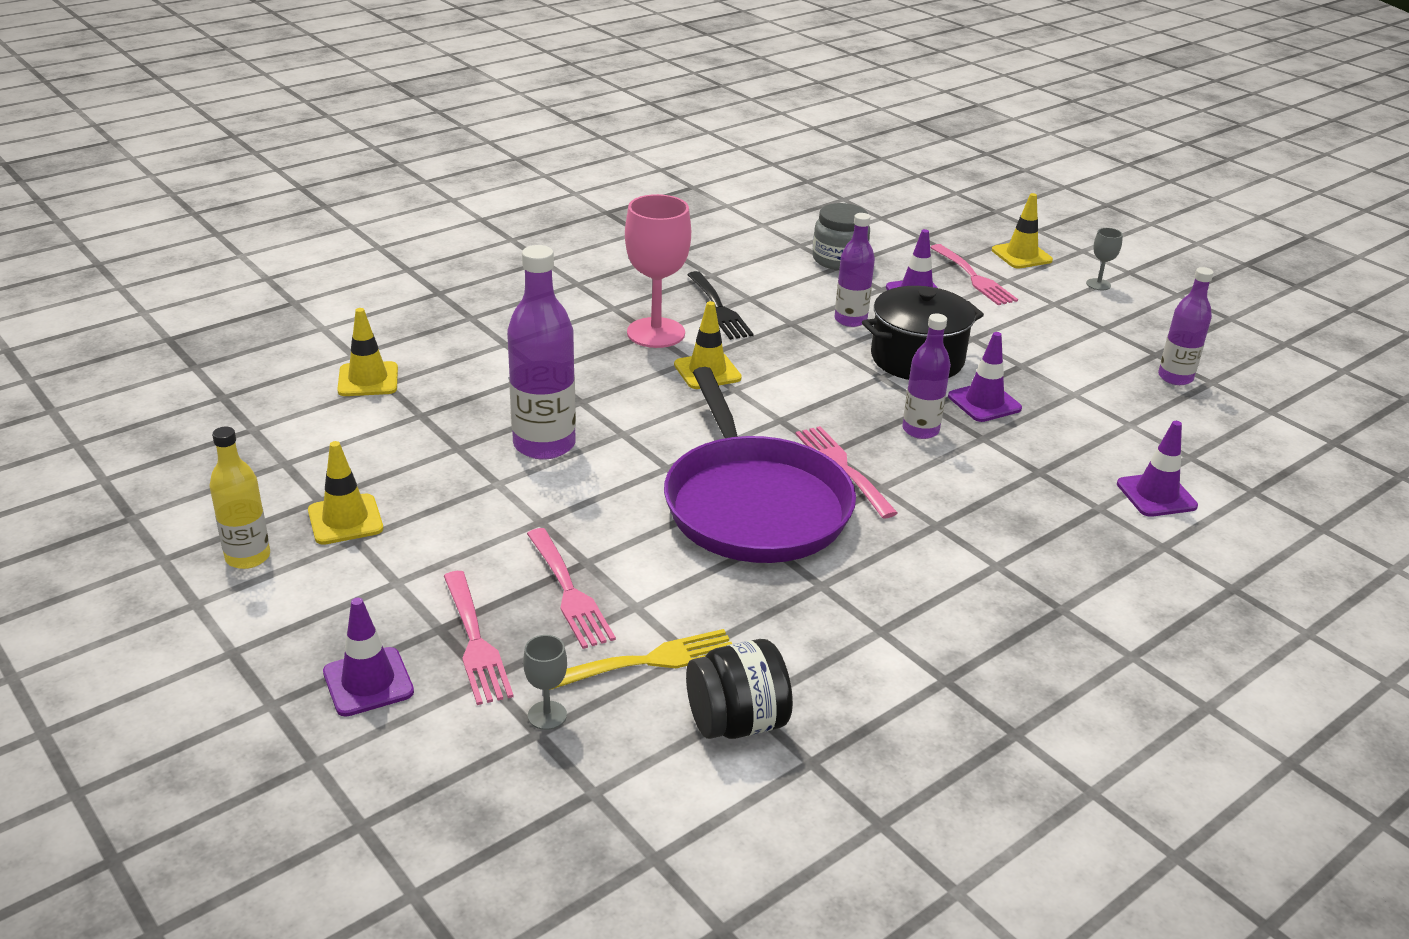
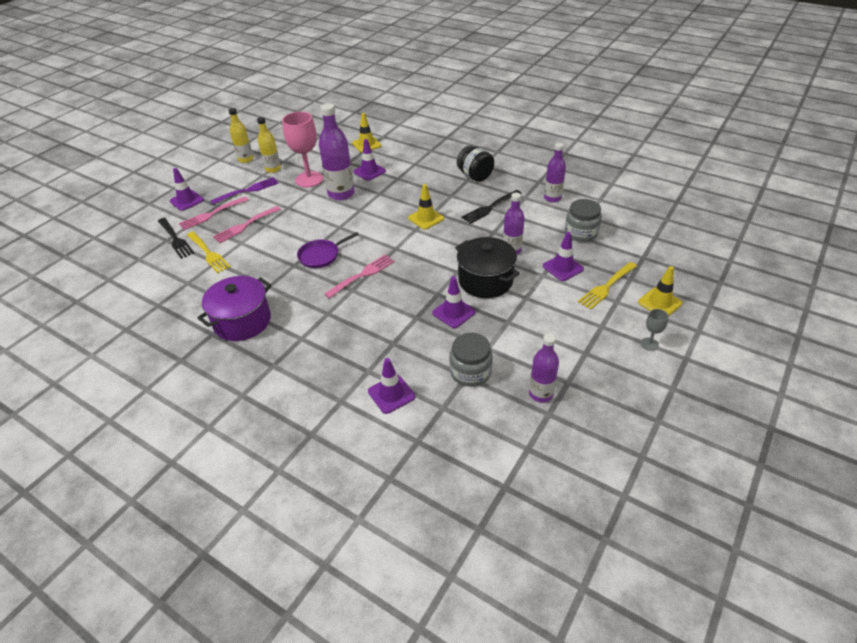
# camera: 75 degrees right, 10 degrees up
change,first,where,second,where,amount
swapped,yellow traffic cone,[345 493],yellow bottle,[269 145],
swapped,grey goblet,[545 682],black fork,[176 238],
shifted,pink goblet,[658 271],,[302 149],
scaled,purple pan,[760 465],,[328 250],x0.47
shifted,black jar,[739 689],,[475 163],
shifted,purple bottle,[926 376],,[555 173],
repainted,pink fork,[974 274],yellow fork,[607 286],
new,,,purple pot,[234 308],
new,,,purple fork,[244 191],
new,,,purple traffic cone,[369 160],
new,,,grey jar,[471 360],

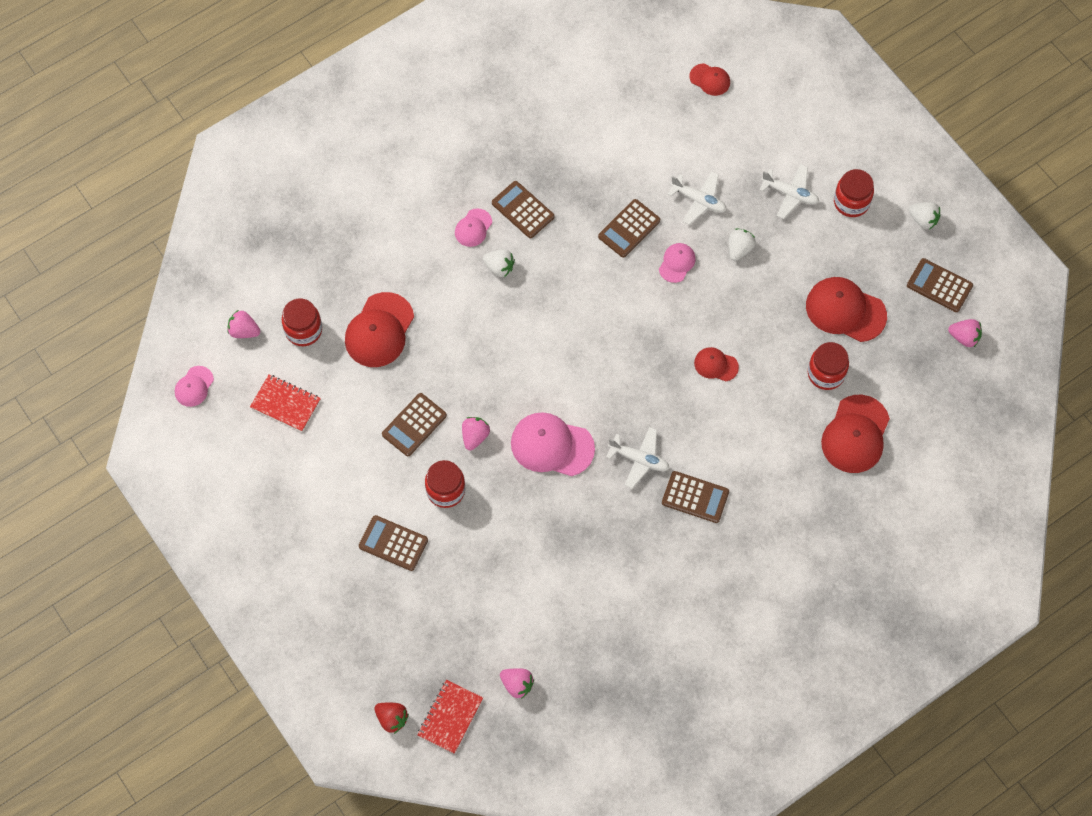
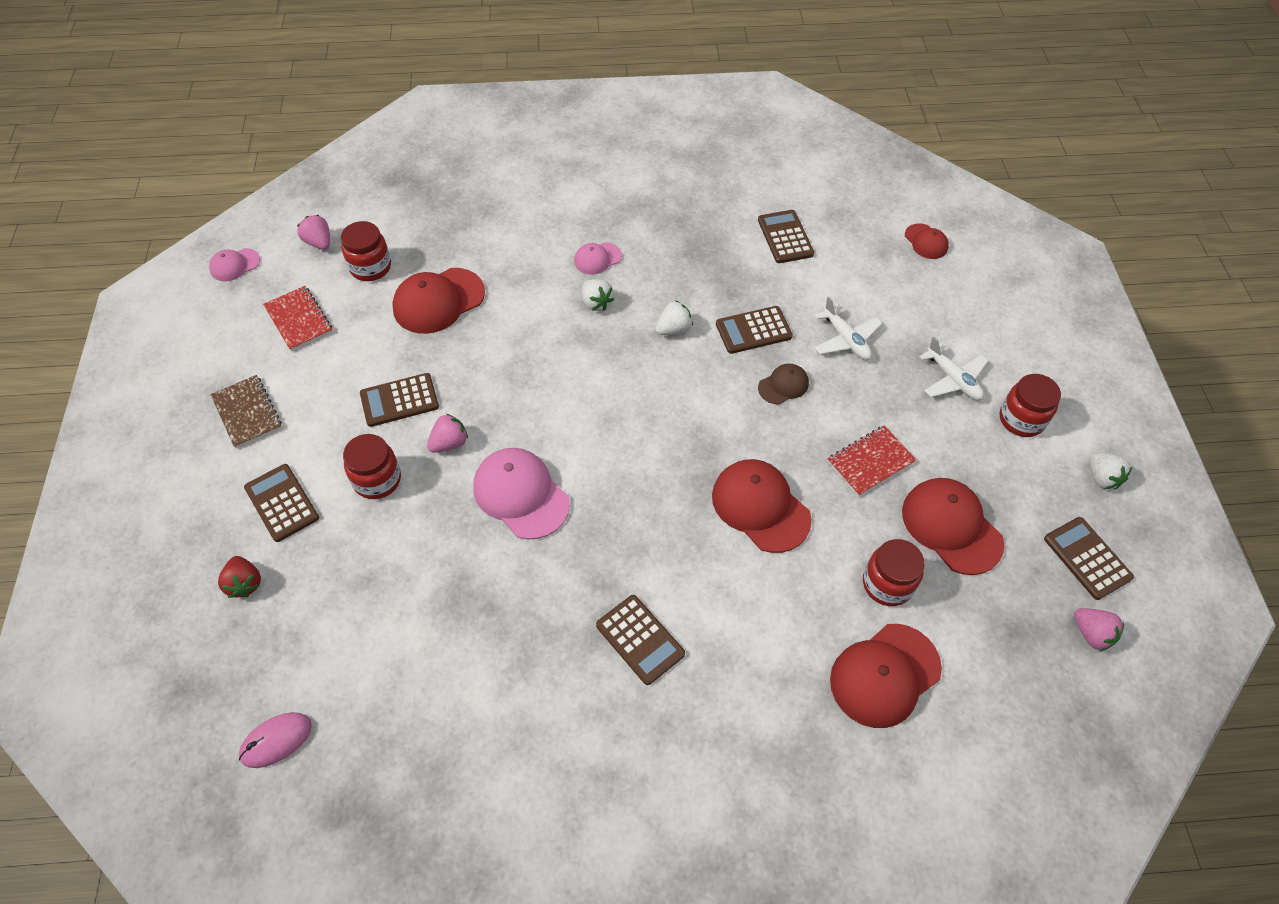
# camera: 30 degrees right, 10 degrees down
change,first,where,second,where,amount
shifted,red strawberry,[391 718],,[239 577],
shifted,red notebook,[450 717],,[872 461],
shifted,brown calculator,[523 209],,[786 236],
swapped,pink strawberry,[517 683],pink mouse,[275 740],
gone,white plane,[637 458],,,
repainted,pink cap,[677 263],brown cap,[783 384],
scaled,red cap,[716 364],,[762 506],x1.86
shifted,white strawberry,[742 244],,[674 317],
new,,,brown notebook,[246 411],

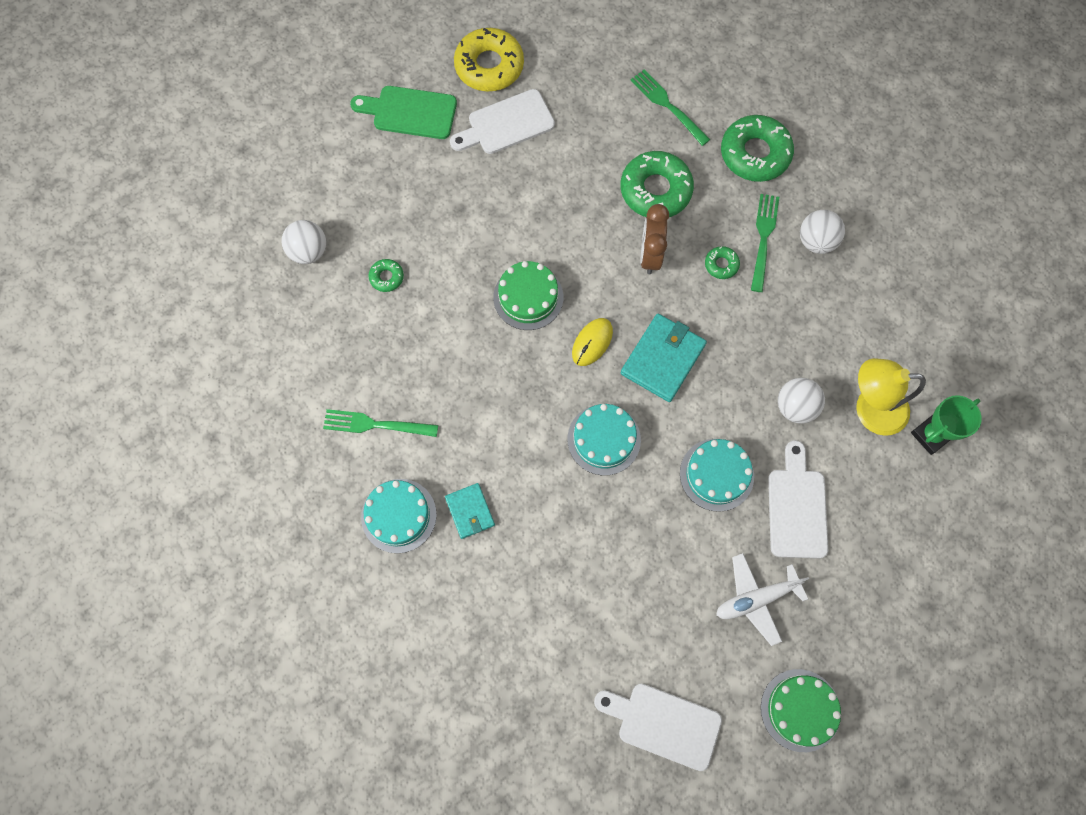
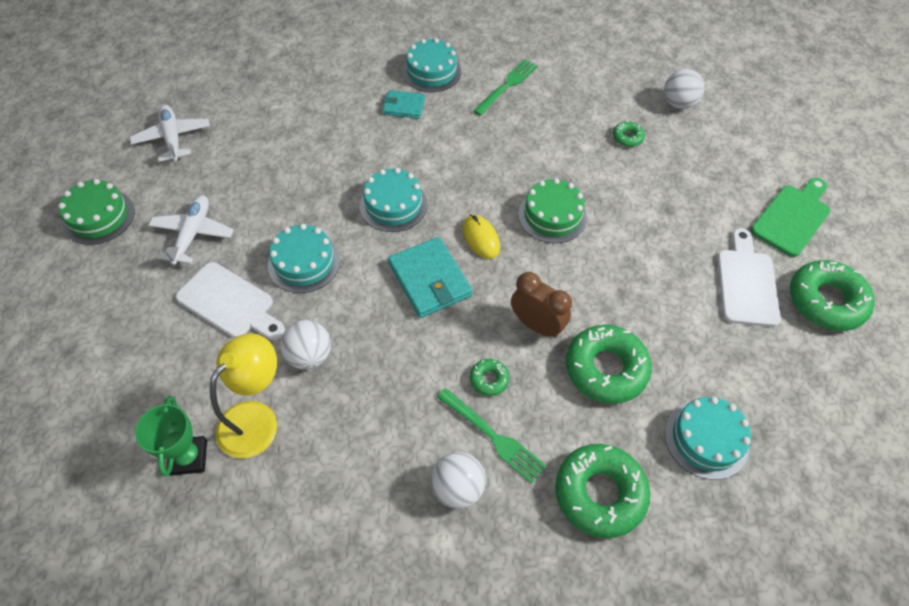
# camera: 120 degrees right, 15 degrees down
change,first,where,second,where,amount
repainted,yellow donut,[489 60],green donut,[832 295],
swapped,white cutting board,[658 727],white plane,[170 133],
swapped,green fork,[670 108],turquoise cake,[708 438],

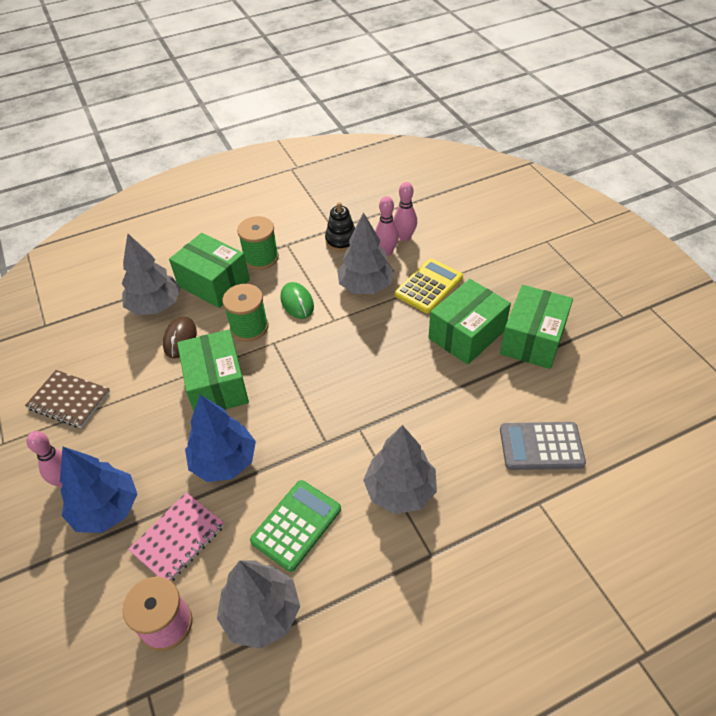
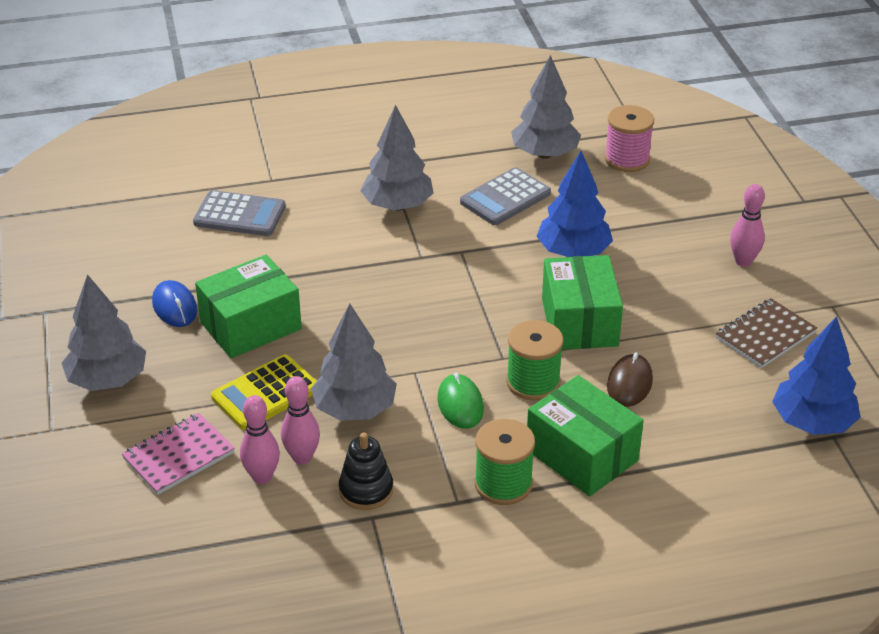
# camera: 170 degrees left, 10 degrees down
change,first,where,second,where,amount
rotated,brown notebook,[67 399],,[766 333],75 degrees counterclockwise
shifted,blue tree,[98 490],,[816 375],
shifted,grey tree,[151 274],,[104 332],
shifted,pink notebook,[176 537],,[178 454],
repainted,green calculator,[295 526],grey calculator,[505 196],
swapped,green box,[536 327],blue mouse,[174 303],

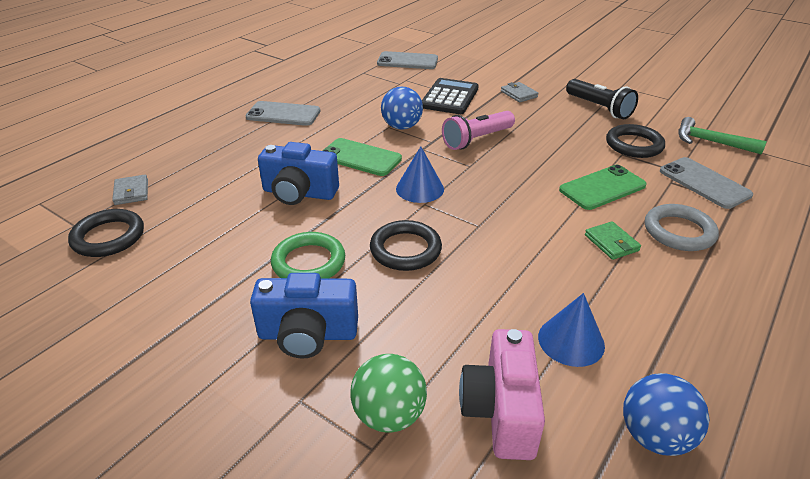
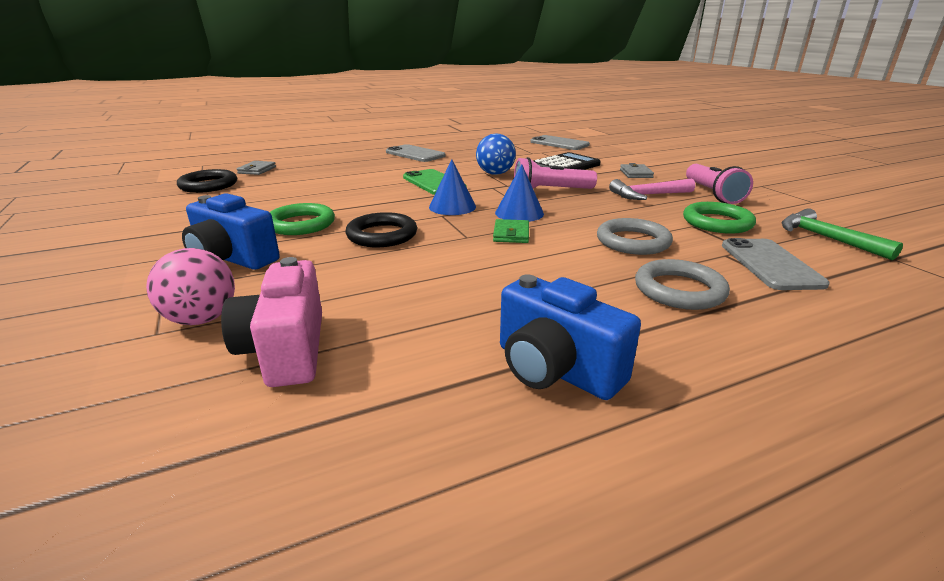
# camera: 30 degrees right, 10 degrees down
change,first,where,second,where,amount
shifted,blue camera,[298 173],,[570 337],
repainted,green ball,[389 393],pink ball,[190 286],
rotated,pink camera,[502 394],,[271 322],45 degrees counterclockwise
shifted,blue cone,[571 330],,[519 193],
swapped,green phone,[603 187],grey ring,[635 236],
repainted,black flashlight,[602 99],pink flashlight,[719 184],
shifted,green wallet,[613 240],,[511 231],
repainted,black ring,[635 141],green ring,[719 218],
gone,blue ball,[666 414],,,
new,,,pink hammer,[652 189],

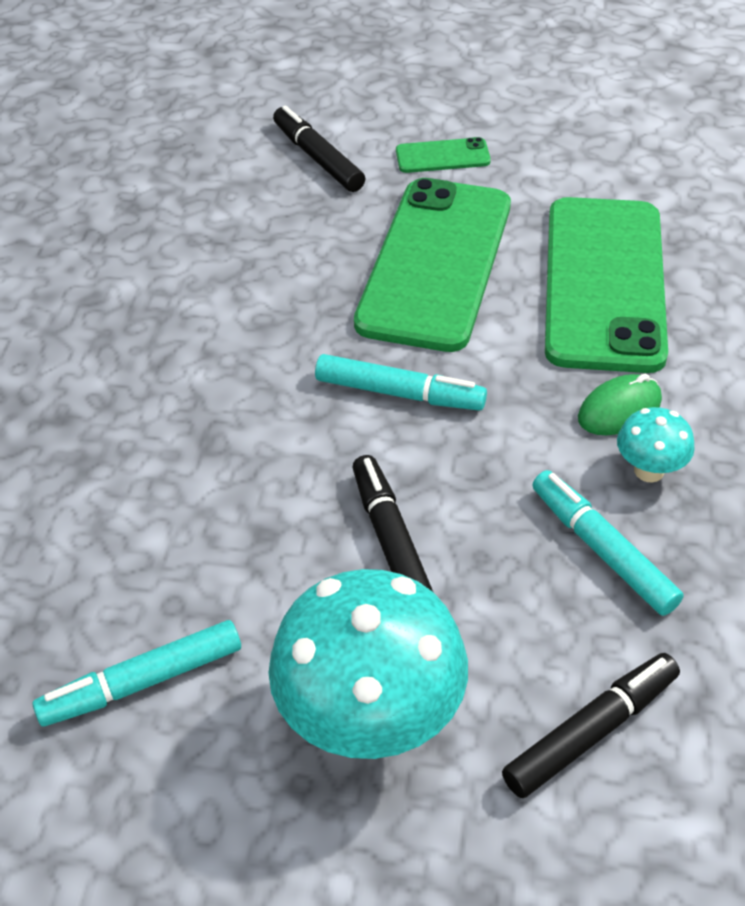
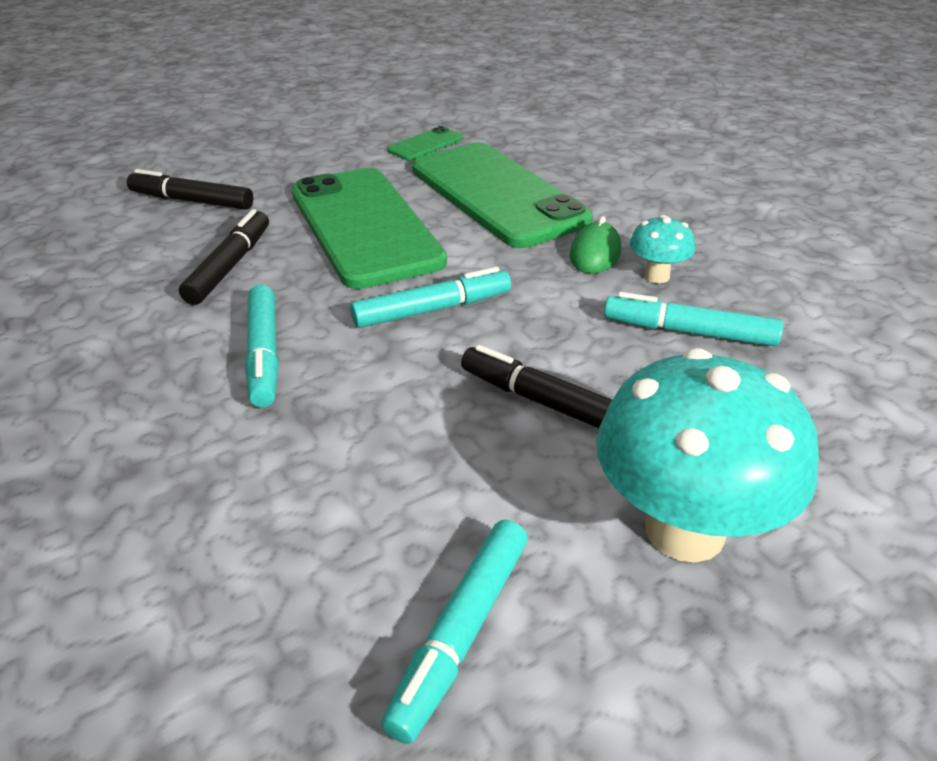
# camera: 40 degrees left, 10 degrees down
change,first,where,second,where,amount
shifted,green phone,[443 155],,[425 143],
shifted,black marker,[591 725],,[224 257],
new,,,turquoise marker,[262 346],

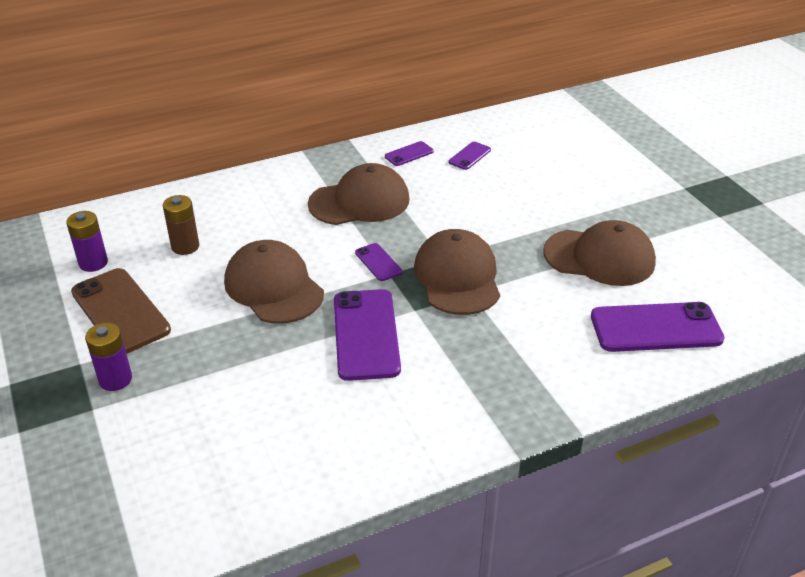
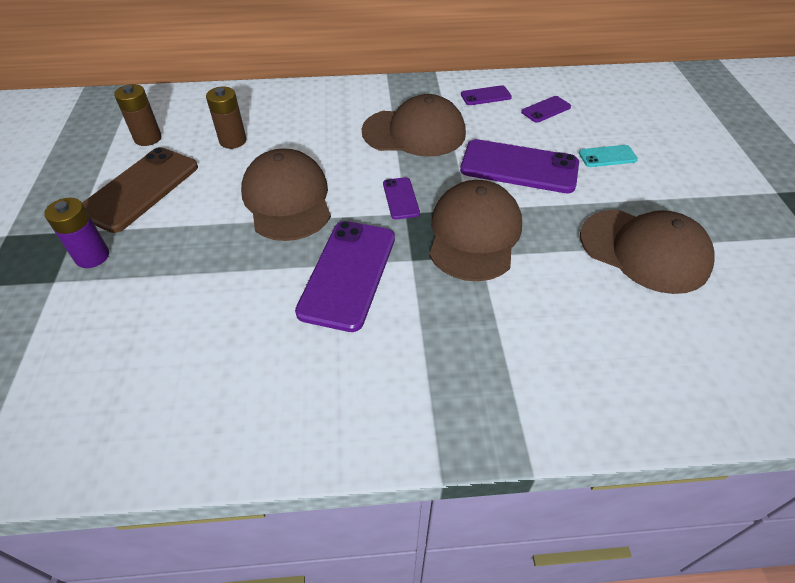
# camera: 20 degrees right, 10 degrees up
change,first,where,second,where,amount
repainted,purple battery,[87 241],brown battery,[138 115],
rotated,brown phone,[121 311],,[140 190],45 degrees clockwise
shifted,purple phone,[657 327],,[519 166],
new,,,turquoise phone,[608 156],

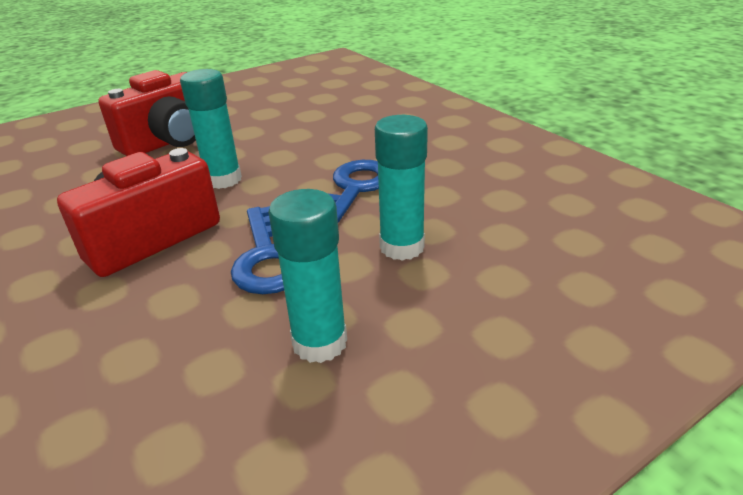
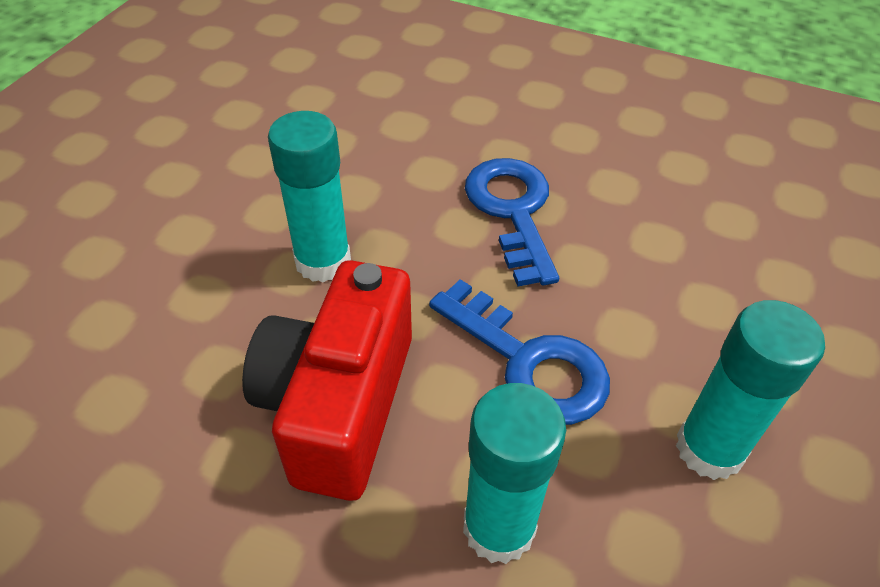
# camera: 35 degrees left, 15 degrees up
change,first,where,second,where,amount
gone,red camera,[147 113],,,
shifted,turquoise glue stick,[401 188],,[514 473],

